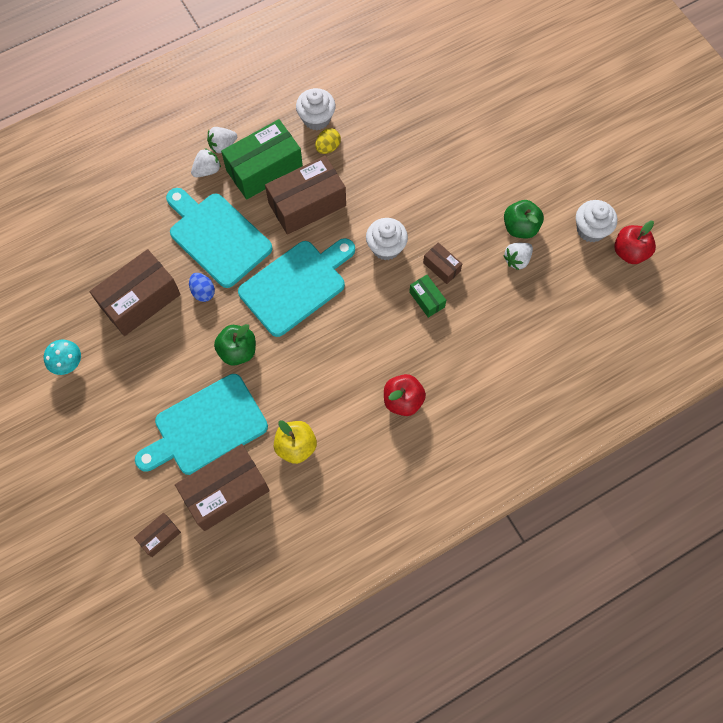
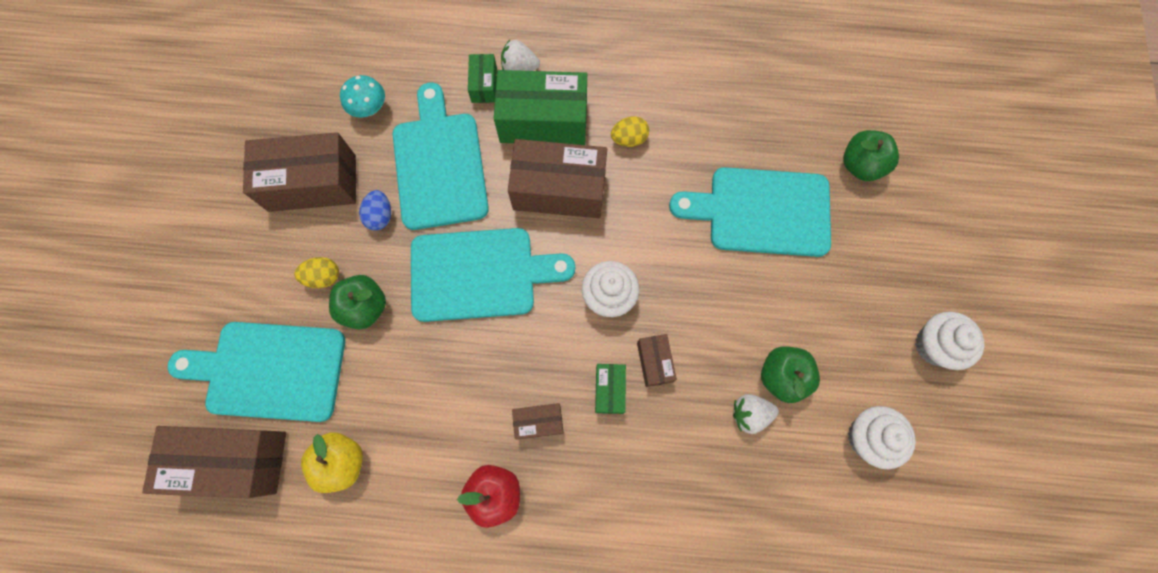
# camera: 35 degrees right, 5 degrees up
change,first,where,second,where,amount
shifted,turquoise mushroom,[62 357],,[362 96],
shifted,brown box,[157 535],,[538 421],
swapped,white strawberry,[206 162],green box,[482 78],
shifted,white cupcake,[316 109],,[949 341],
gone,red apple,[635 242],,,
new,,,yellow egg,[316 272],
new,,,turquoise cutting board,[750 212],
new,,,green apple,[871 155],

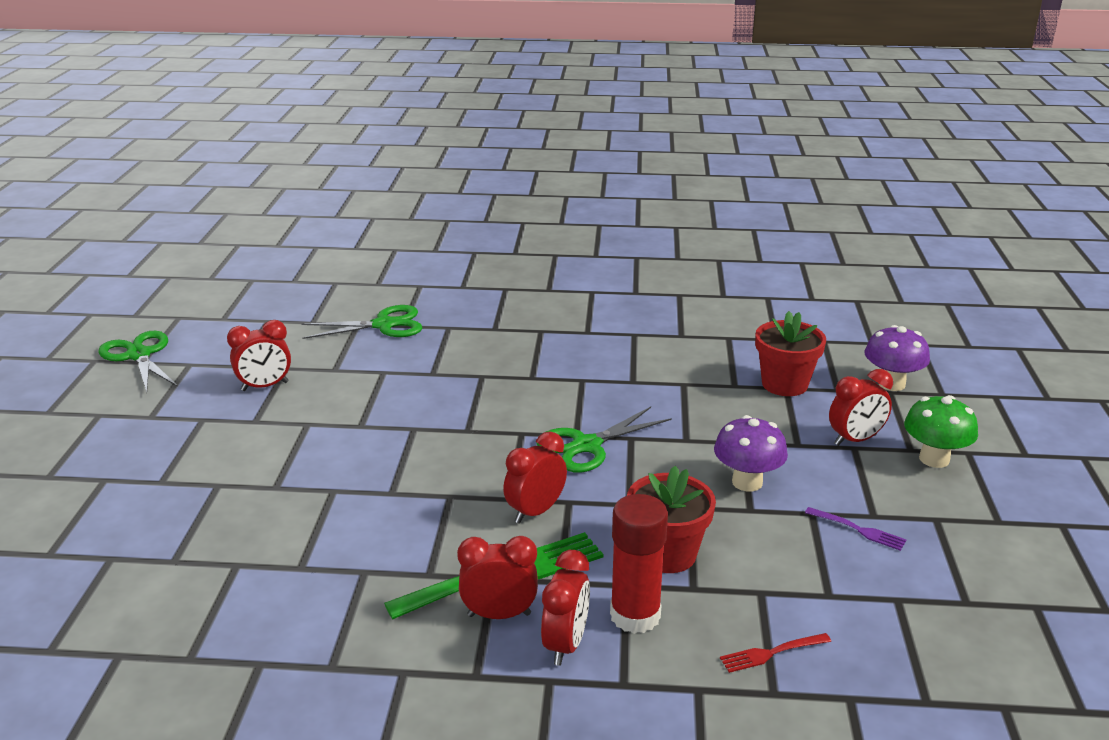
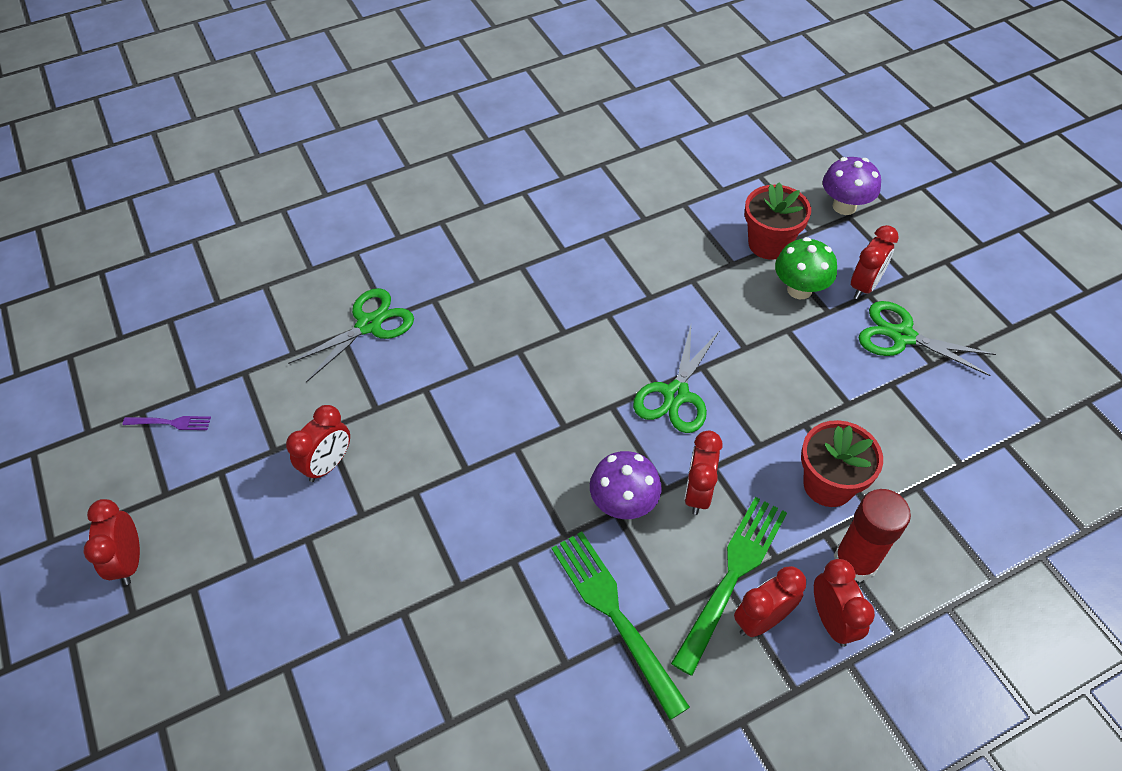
# camera: 30 degrees left, 25 degrees up
change,first,where,second,where,amount
shifted,green scissors,[138 361],,[927 338],
shifted,purple mushroom,[751 453],,[626 485],
gone,red fork,[775 653],,,
shifted,purple fork,[855 529],,[167 423],
shifted,green mushroom,[941 431],,[806 268],
new,,,red clock,[111 542],
new,,,green fork,[621 625],

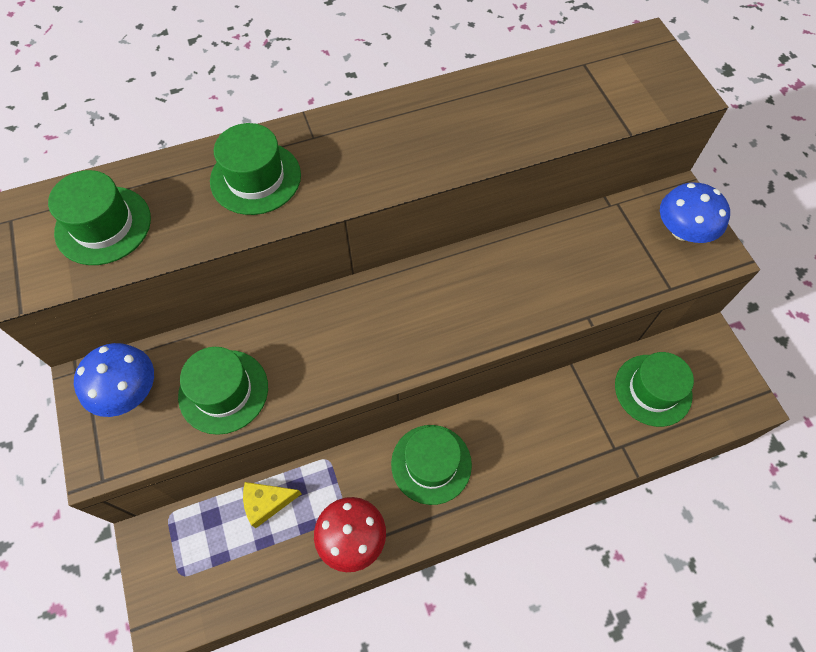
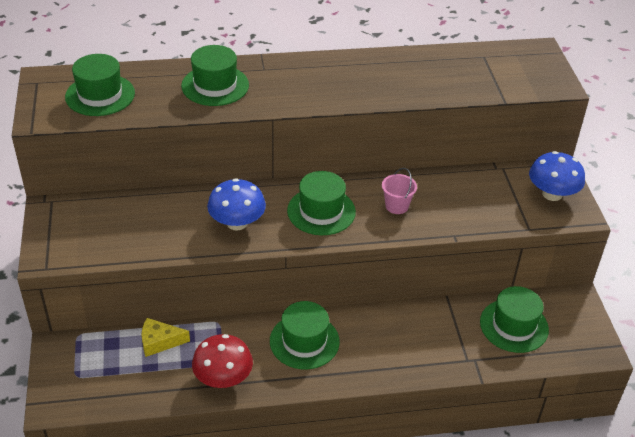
# camera: 10 degrees right, 20 degrees down
change,first,where,second,where,amount
shifted,blue mushroom,[114 380],,[236 204],
shifted,green hat,[223 391],,[321 203],
new,,,pink bucket,[399 191],

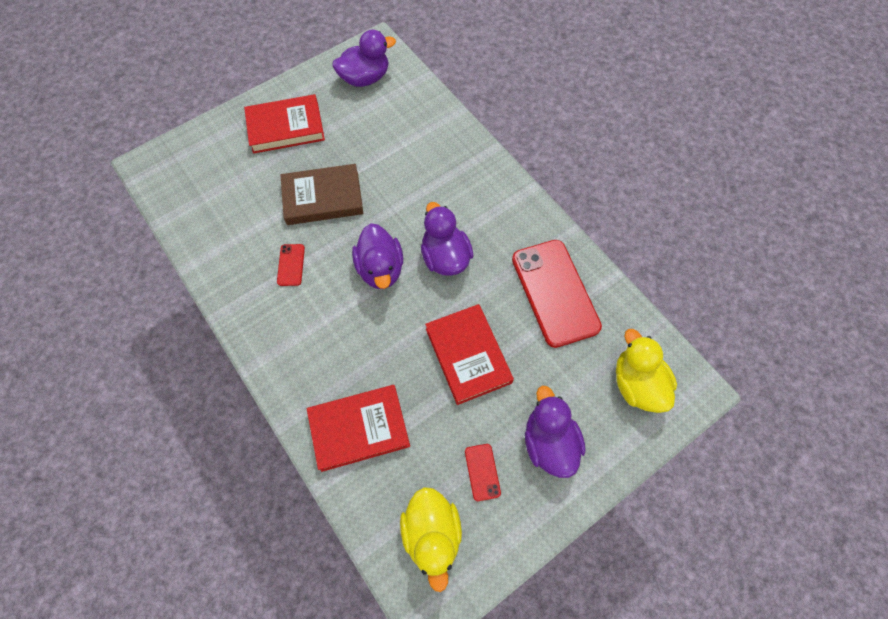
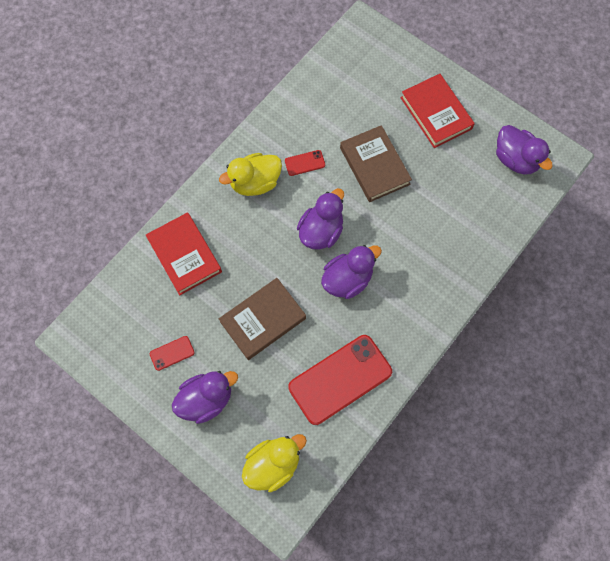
# camera: 75 degrees right, 5 degrees up
change,first,where,second,where,amount
rotated,purple duck,[377 256],,[320 219],150 degrees clockwise
shifted,yellow duck,[431 539],,[250 174],
repainted,red book,[469 354],brown book,[262 319],

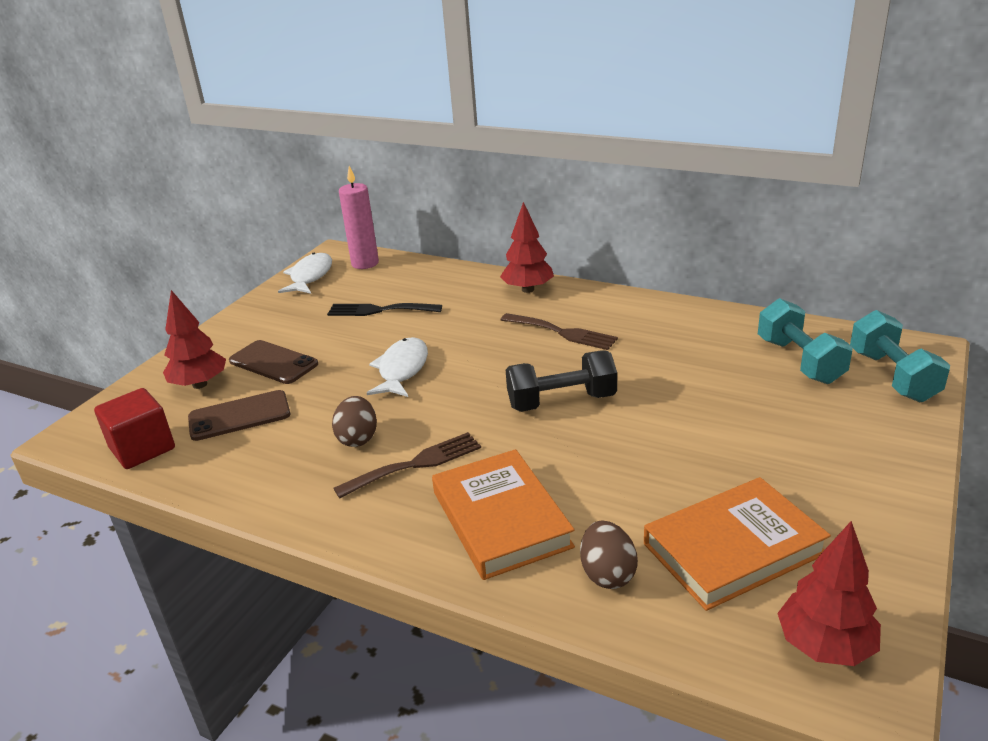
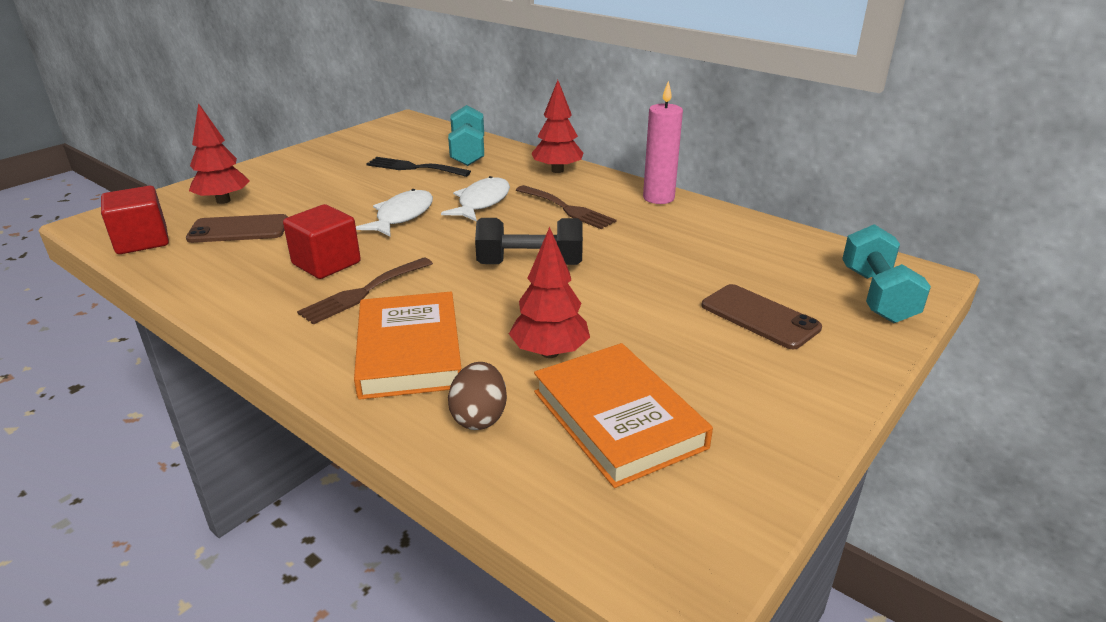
# camera: 10 degrees right, 0 degrees up
change,first,where,second,where,amount
shifted,brown phone,[273 362],,[762 316],
shifted,white fish,[305 273],,[475 198],
swapped,brown egg,[354 421],red cube,[322 241],
rotated,brown fork,[407 465],,[365 291],150 degrees clockwise
shifted,pink candle,[359 217],,[663 142],
rotated,orange book,[737 544],,[623 415],75 degrees clockwise
shifted,turquoise dumbbell,[805 341],,[466 135],
shifted,red tree,[829 593],,[549 292],

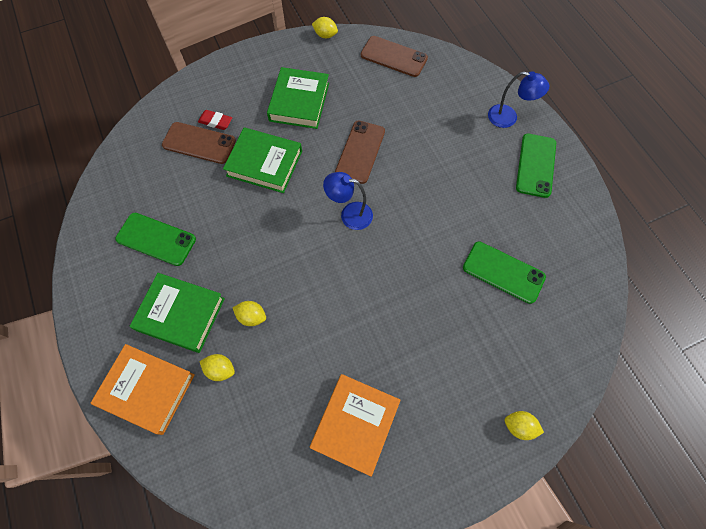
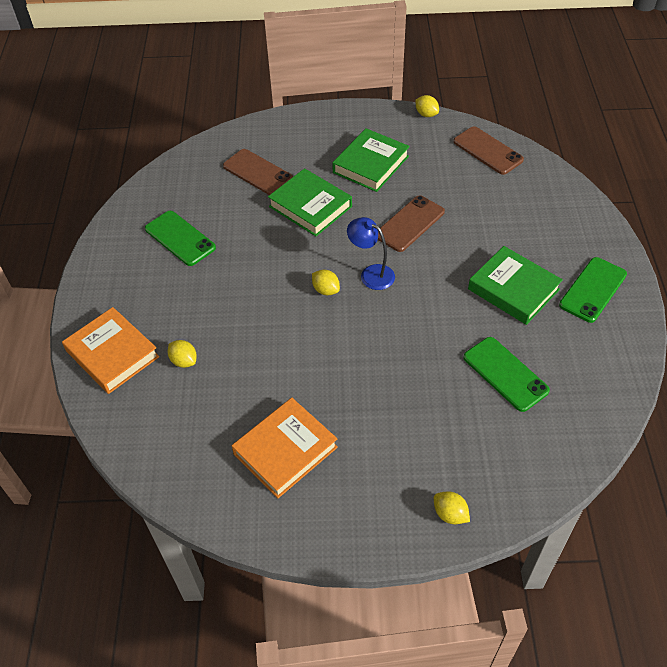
# camera: 25 degrees right, 15 degrees down
change,first,where,second,where,amount
shifted,green book,[177 313],,[515 285],
gone,red eraser,[215 120],,,
shifted,yellow lemon,[249 313],,[326 282],
gone,blue lamp,[518 99],,,

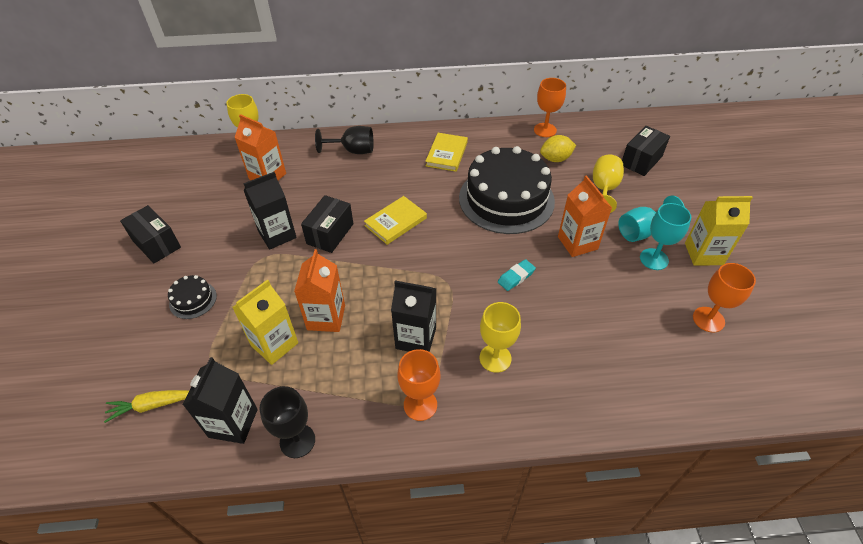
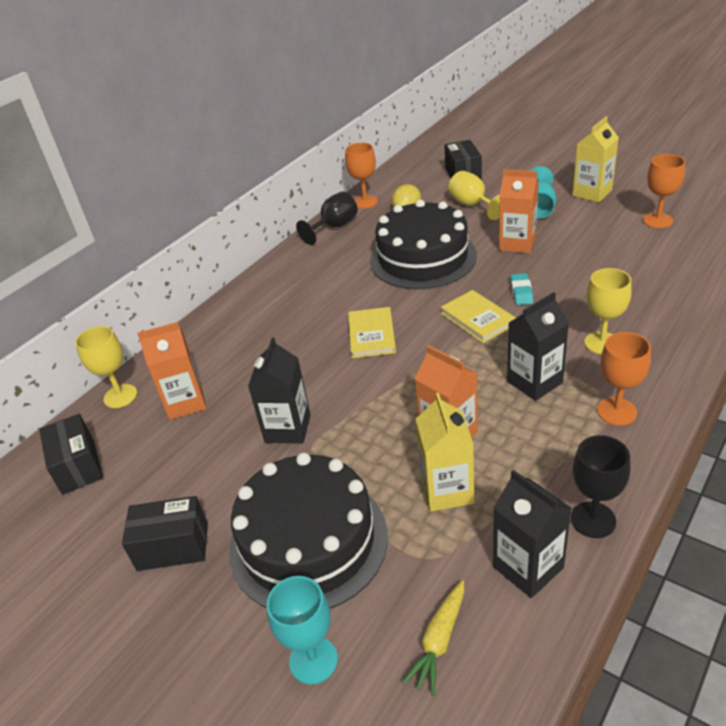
# camera: 45 degrees left, 10 degrees down
change,first,where,second,where,amount
scaled,black cake,[192 297],,[308 530],x2.40
shifted,black box,[327 224],,[71 454],
shifted,black goblet,[344 140],,[327 218],
shifted,yellow book,[446 152],,[478 316],
shifted,turquoise goblet,[665 236],,[302 630],

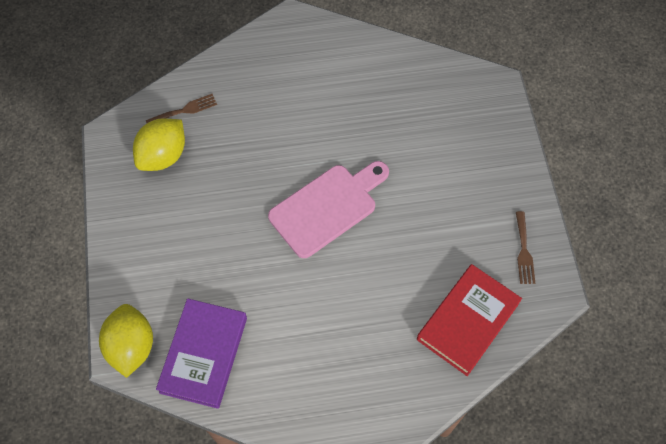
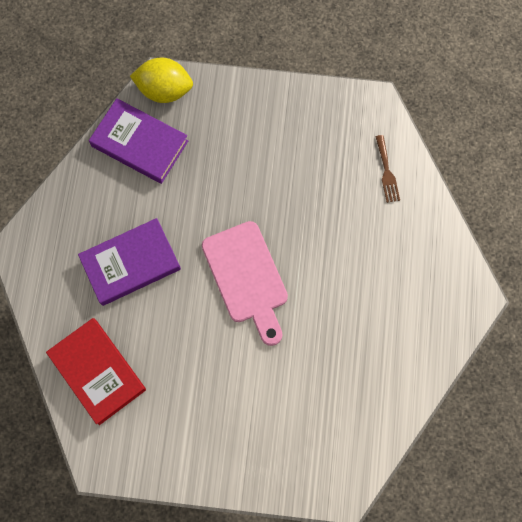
# camera: 105 degrees right, 10 degrees up
change,first,where,second,where,amount
gone,yellow lemon,[159 145],,,
gone,brown fork,[525 247],,,
new,,,purple book,[129 262],

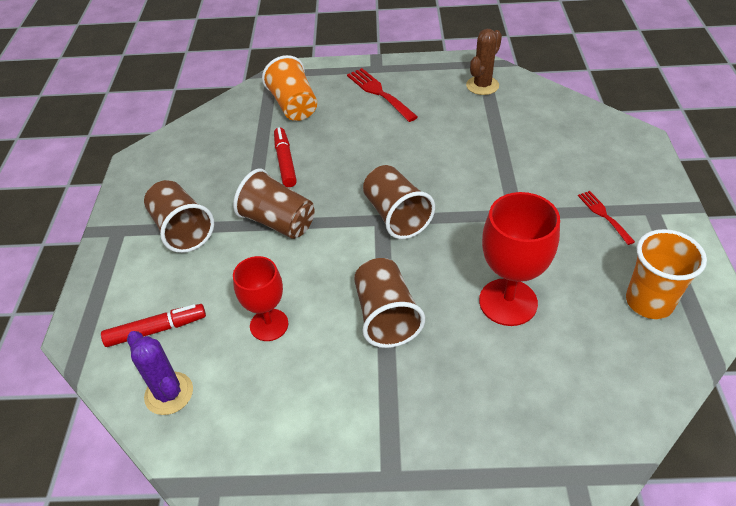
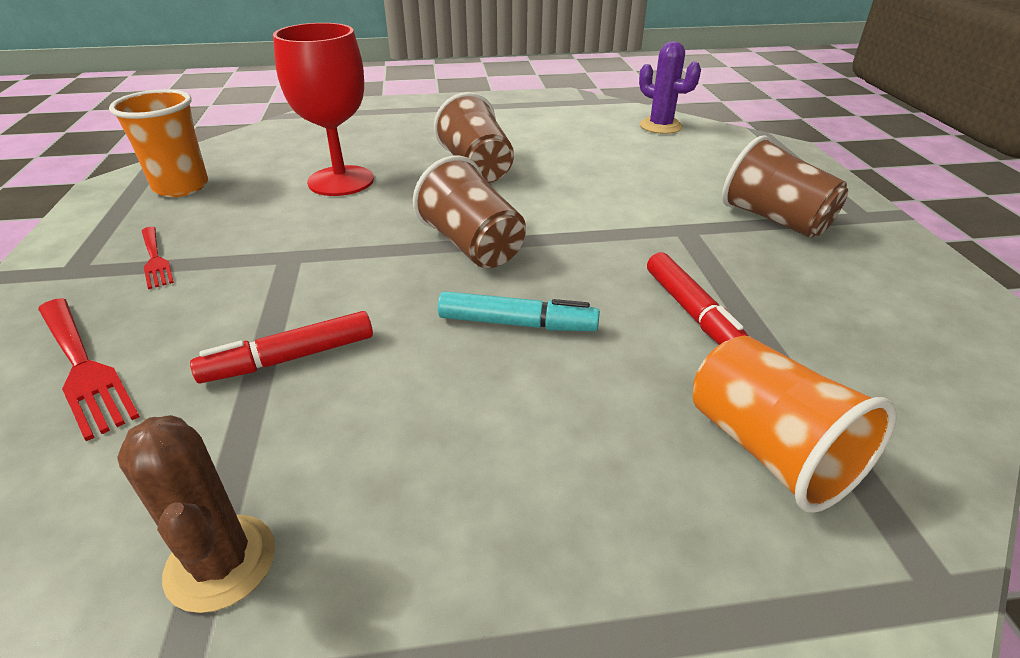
# camera: 170 degrees right, 10 degrees down
change,first,where,second,where,amount
shifted,red marker,[153 325],,[281 347],
gone,brown cup,[274 204],,,
gone,red goblet,[260 298],,,
shifted,red fork,[382 95],,[89 369],
rotated,brown cactus,[484 62],,[196 514],60 degrees counterclockwise
new,,,turquoise marker,[519 311],

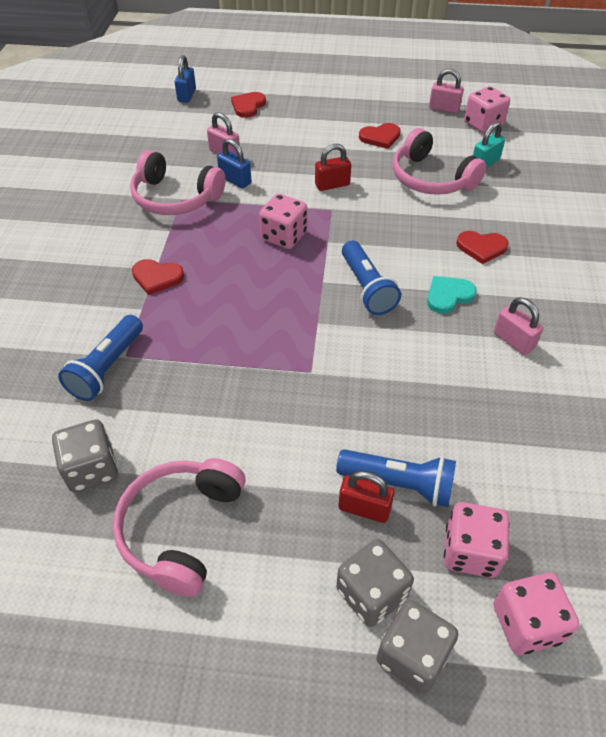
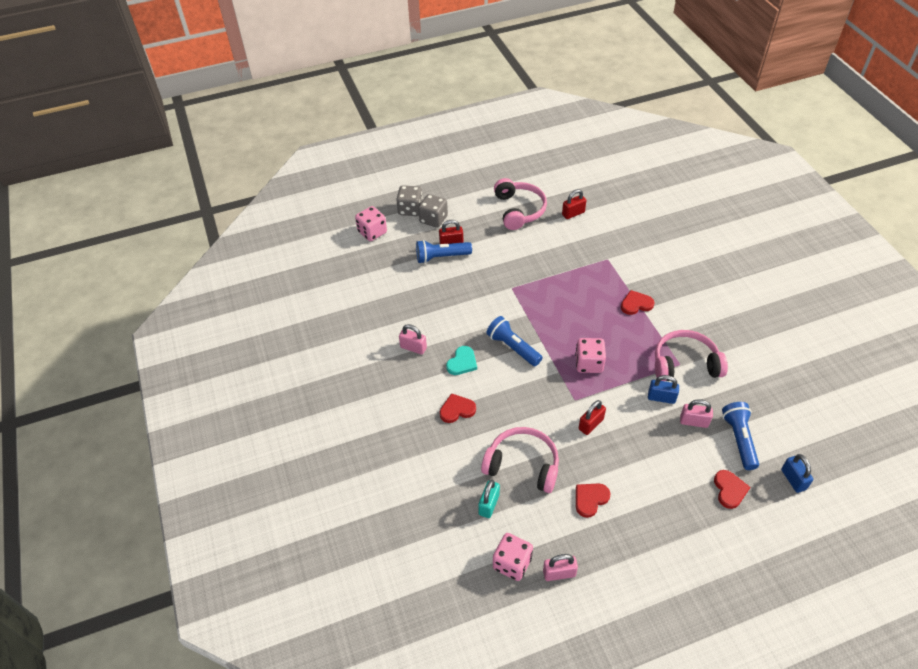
# camera: 155 degrees right, 0 degrees up
change,first,where,second,where,amount
swapped,grey dice,[85 456],red padlock,[574 204],
shifted,blue flashlight,[100 358],,[740 436],
gone,pink dice,[477 540],,,

